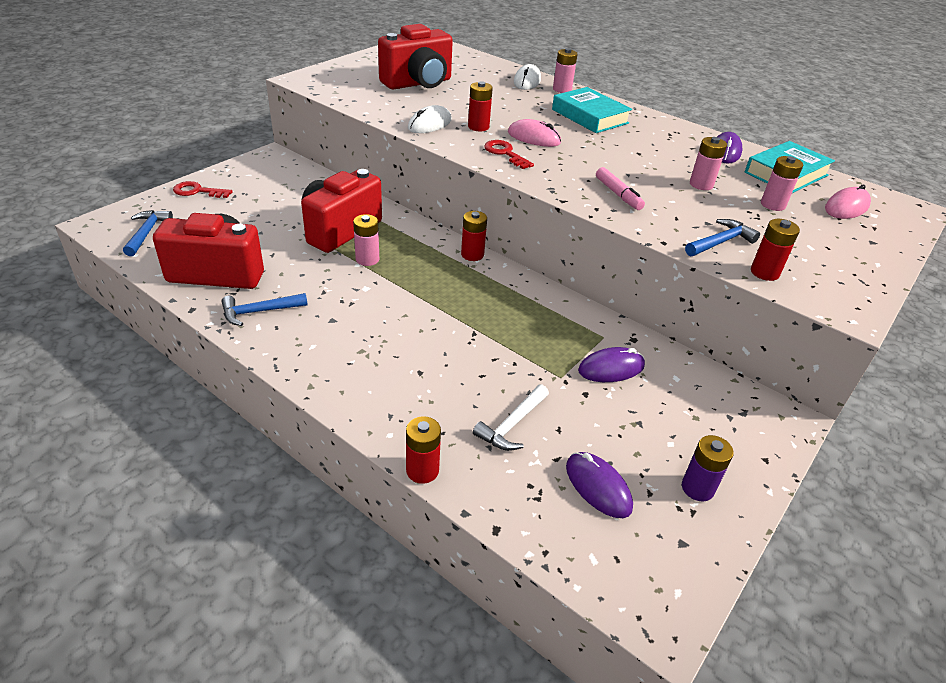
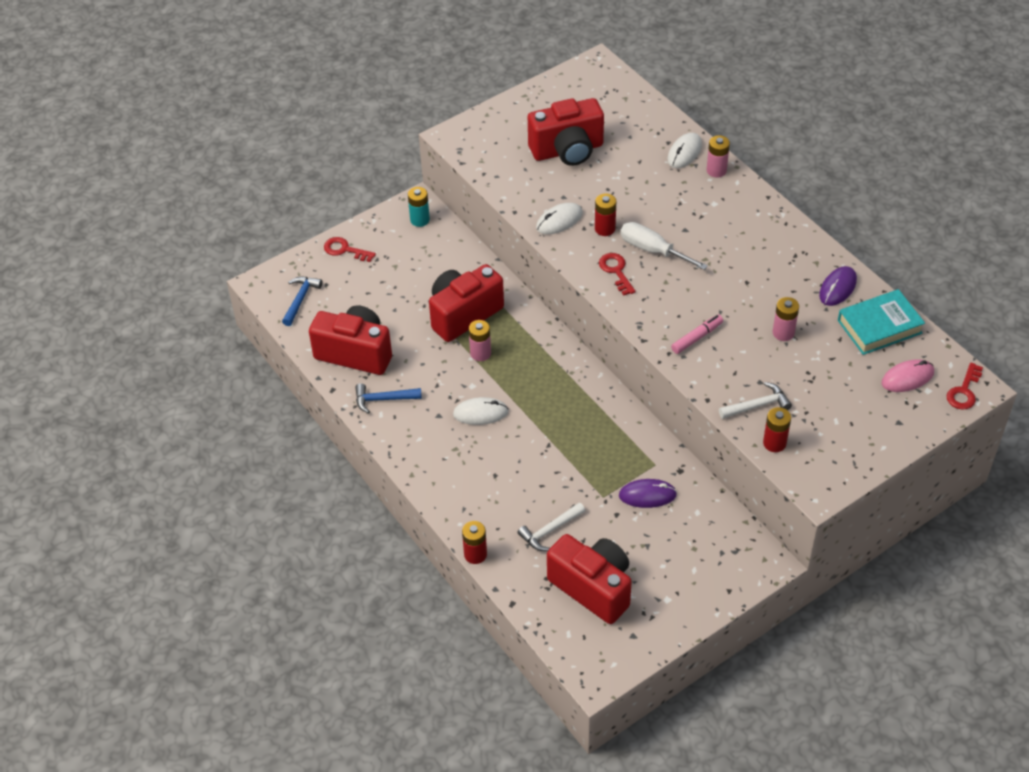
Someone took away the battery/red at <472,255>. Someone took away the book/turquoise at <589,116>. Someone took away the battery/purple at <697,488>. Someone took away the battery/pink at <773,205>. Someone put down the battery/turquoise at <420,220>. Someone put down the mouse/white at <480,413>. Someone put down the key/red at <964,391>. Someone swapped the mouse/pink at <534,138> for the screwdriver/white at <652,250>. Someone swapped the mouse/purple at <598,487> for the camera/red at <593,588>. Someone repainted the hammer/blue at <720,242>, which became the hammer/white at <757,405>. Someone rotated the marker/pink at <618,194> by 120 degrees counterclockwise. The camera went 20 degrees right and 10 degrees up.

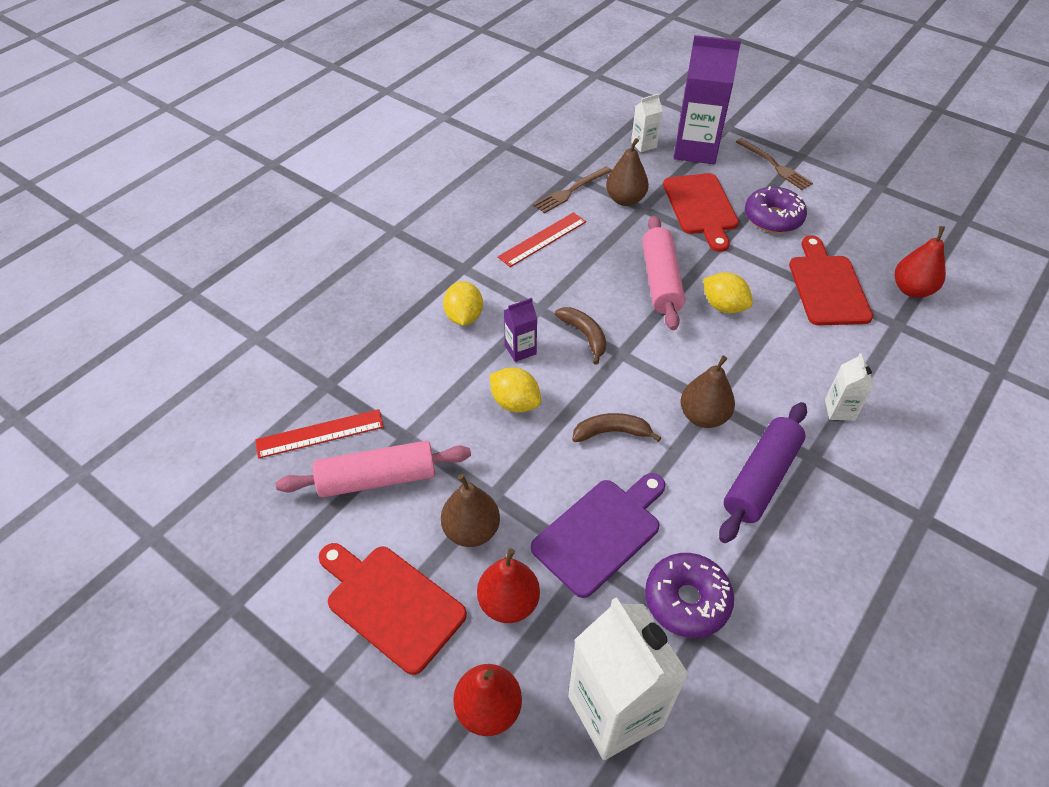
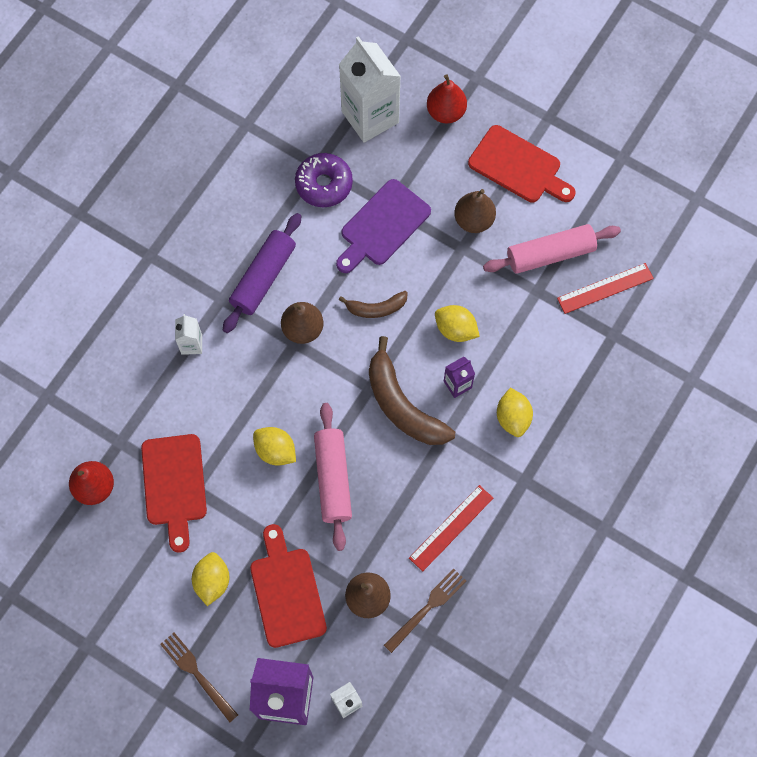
Someone took away the pear/red at <508,602>. Someone swapped the donut/purple at <773,218> for the lemon/yellow at <212,581>. Someone scaled the banana/brown at <585,335> by 1.82. The camera went 175 degrees right and 20 degrees up.

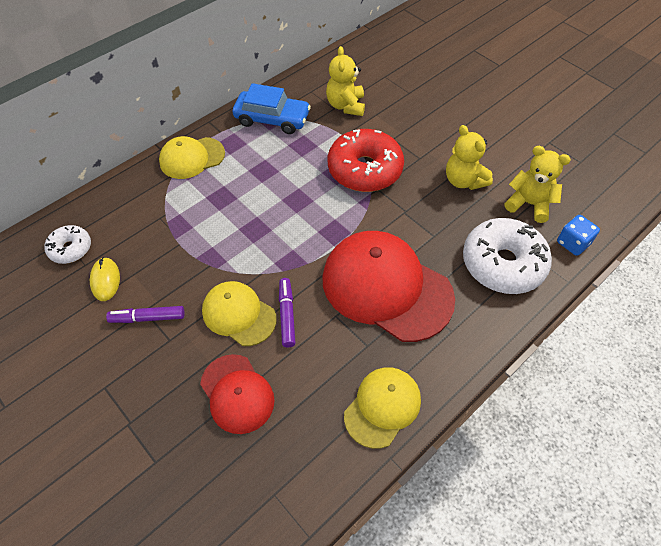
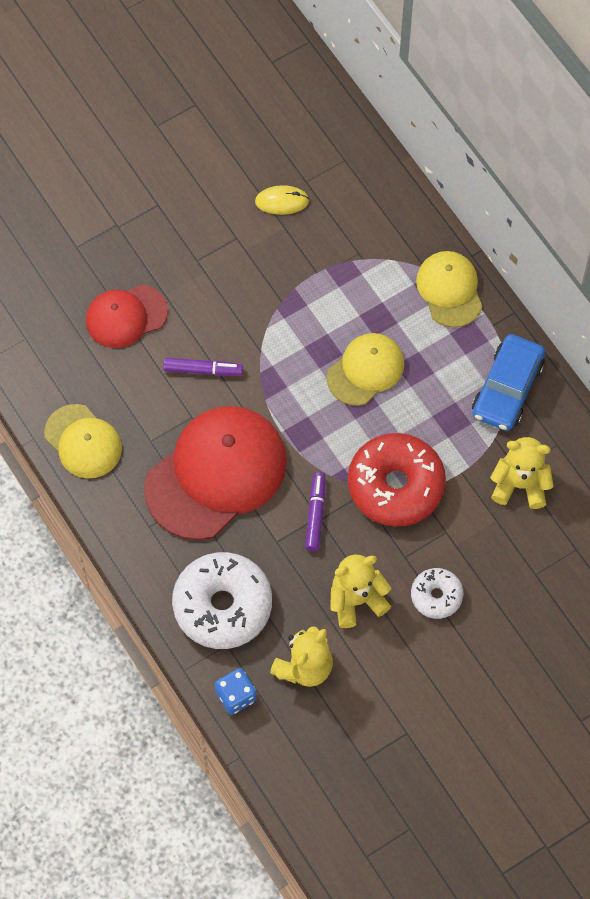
Someone carried the donut/white from <70,249> to <436,596>. Someone carried the marker/purple from <148,318> to <315,514>. Someone carried the cap/yellow from <239,314> to <365,370>. The camera went 100 degrees right and 10 degrees up.

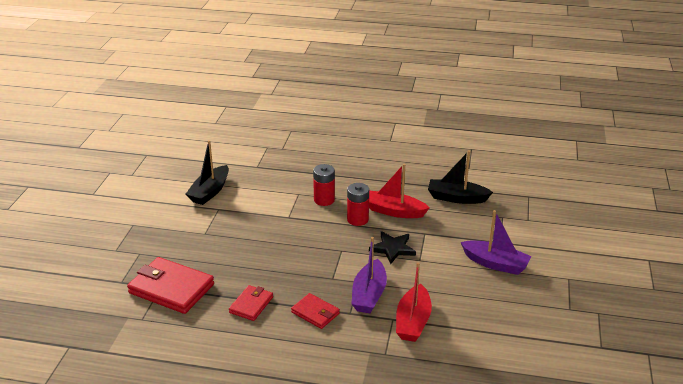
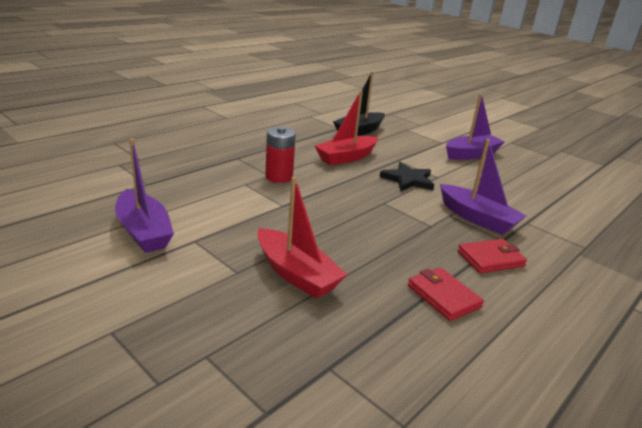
Someone took away the wallet/red at <171,289>. Someone took away the battery/red at <357,219>. Someone carried the boat/red from <413,321> to <296,274>. Someone repainted the boat/black at <210,192>, which became the boat/purple at <144,231>. The camera went 60 degrees left and 5 degrees down.

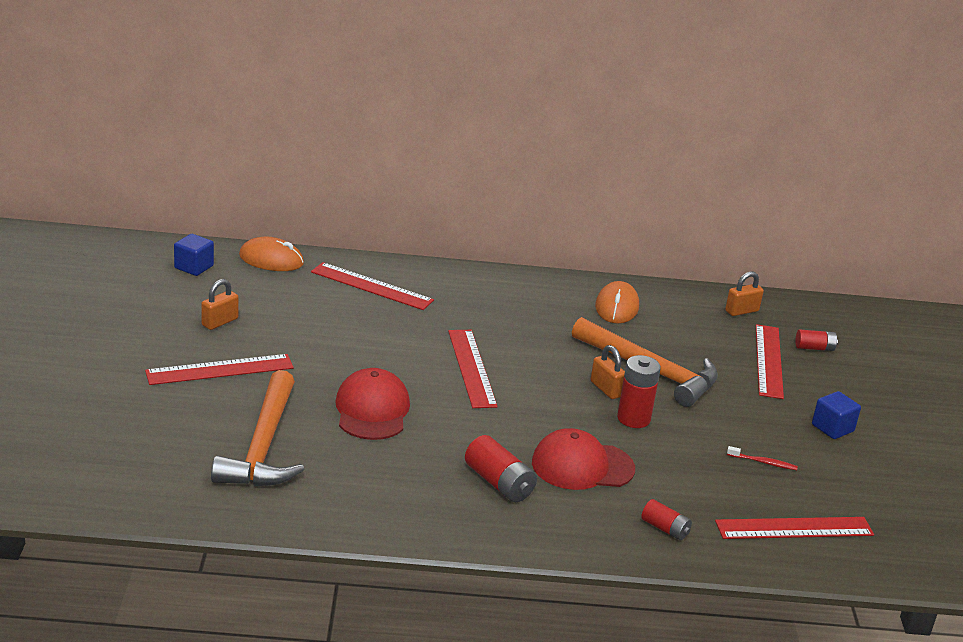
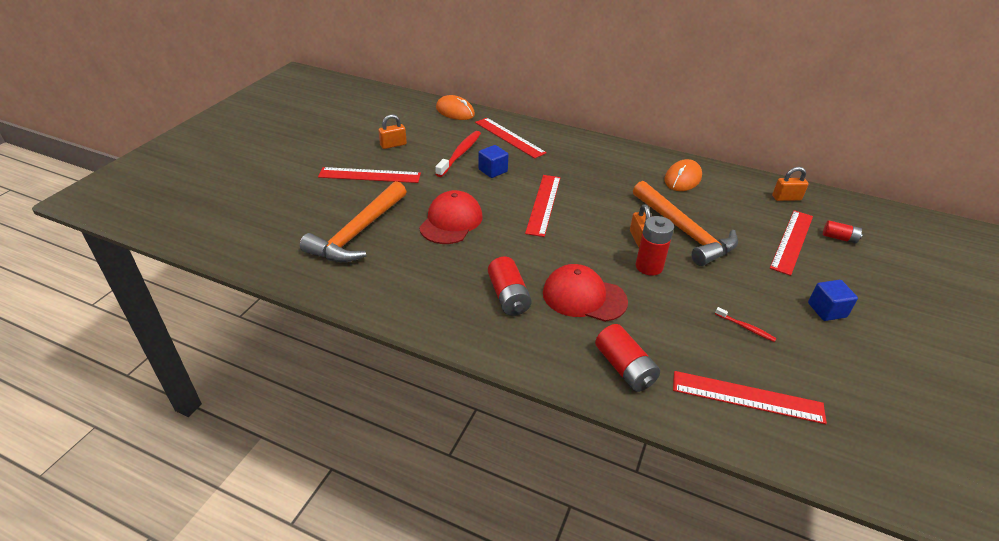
Someone put down the toothbrush/red at <460,154>. Someone carried the cube/blue from <194,267> to <493,171>. Someone scaled the battery/red at <665,529> by 1.61. The camera went 25 degrees right and 10 degrees up.

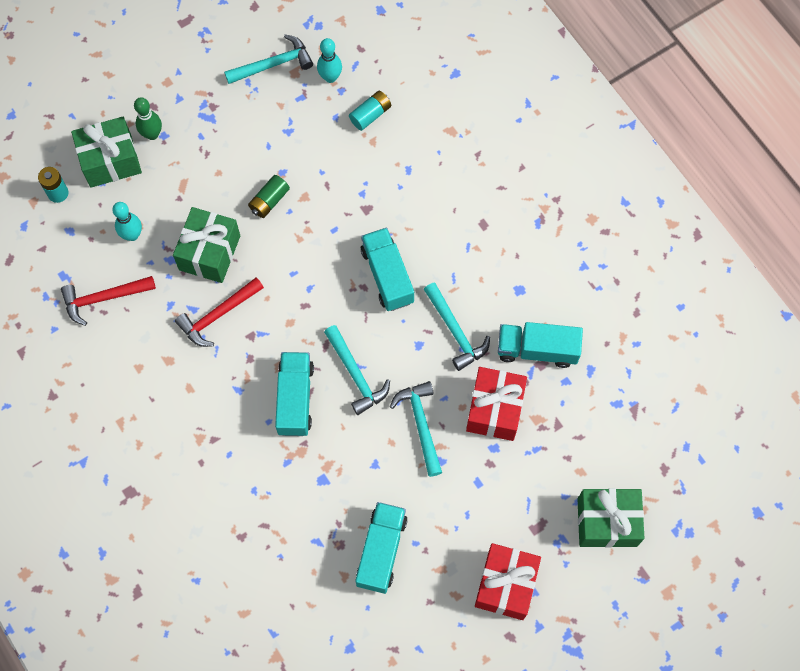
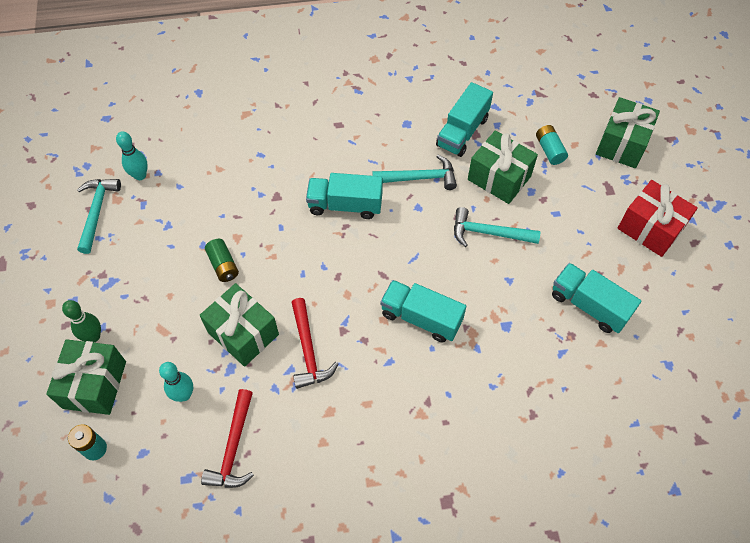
Someone took away the hammer/turquoise at <356,374>. Someone carried the battery/turquoise from <370,115> to <549,150>. Someone repainted the gift/red at <494,409>, which became the gift/green at <499,178>. The camera went 65 degrees left and 10 degrees down.

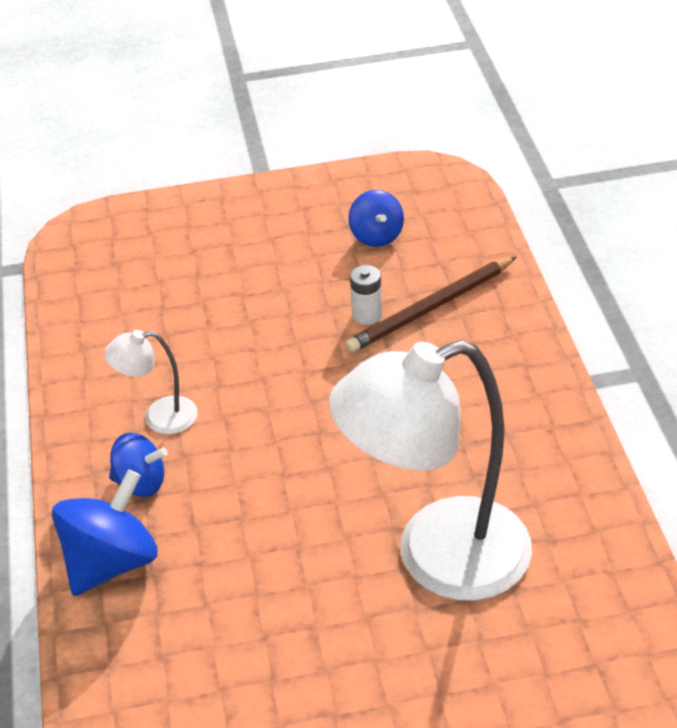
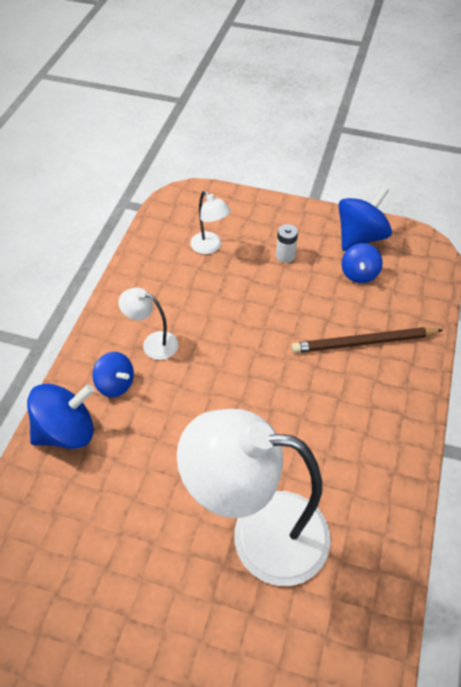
Someone put down the lamp/white at <210,247>. Someone put down the spinning top/blue at <360,237>. Someone carried the battery/white from <367,315> to <285,255>. The camera went 25 degrees right and 10 degrees up.

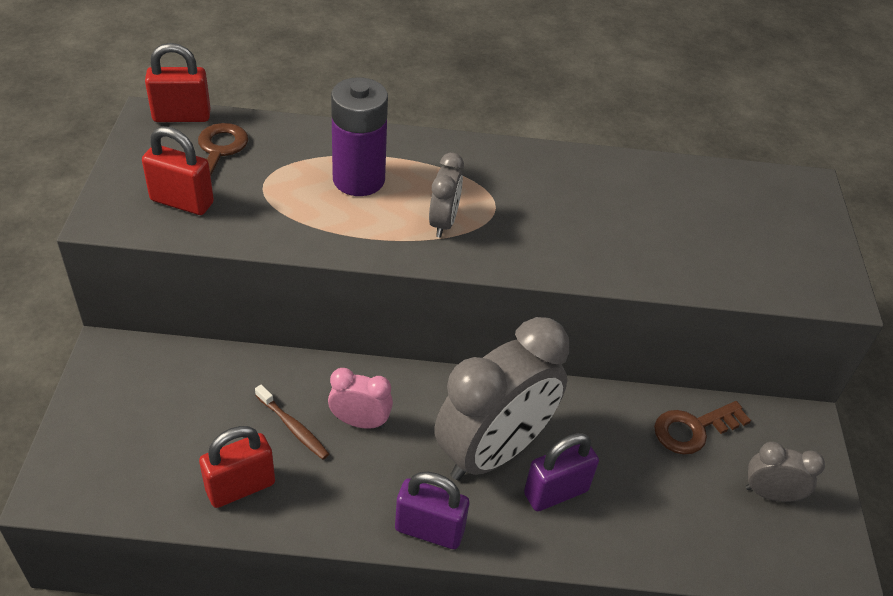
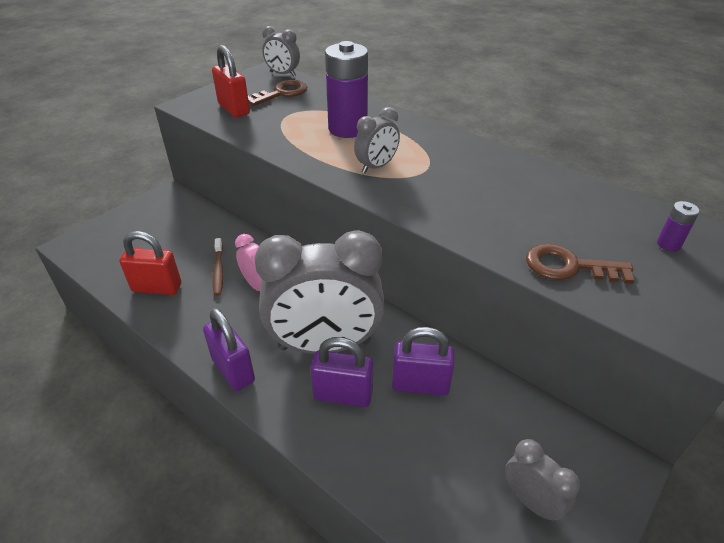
Someone put down the padlock/purple at <420,385>. Someone put down the battery/purple at <668,244>. Someone carried the key/brown from <693,429> to <569,266>. Someone swapped the padlock/red at <181,116> for the clock/grey at <283,74>. The camera went 40 degrees right and 5 degrees down.

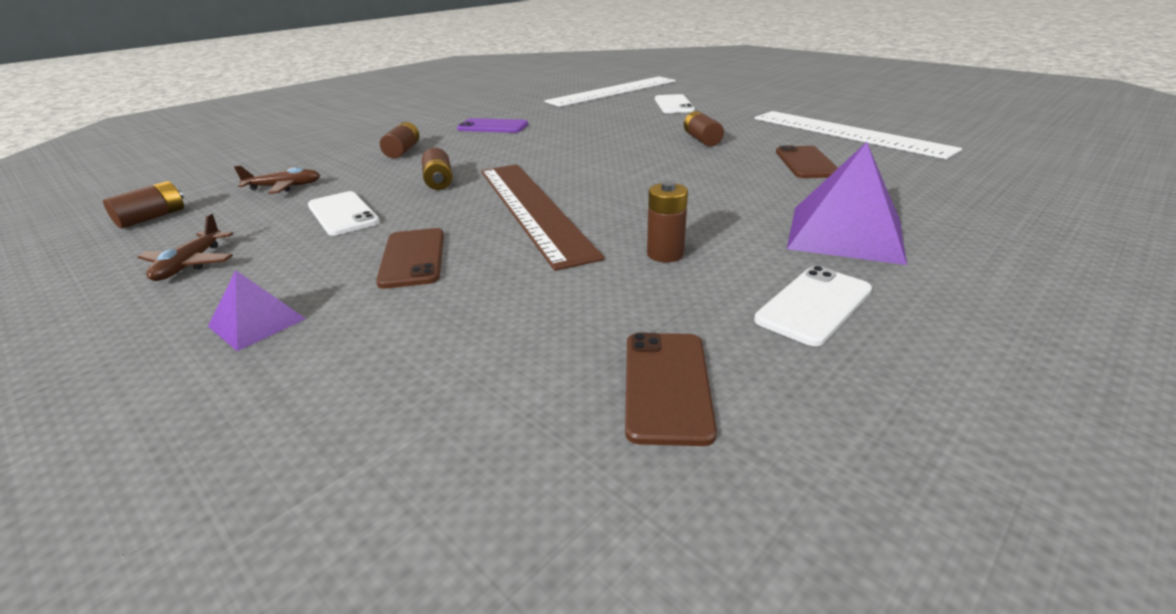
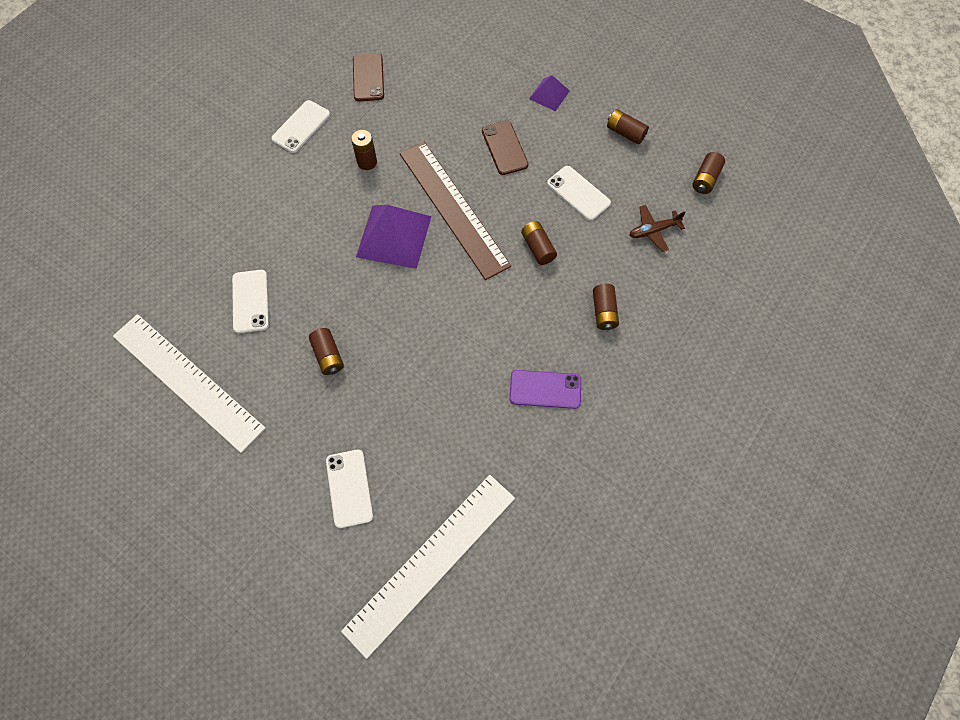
Someone carried the pyramid/purple from <845,233> to <393,236>. Someone swapped the plane/brown at <190,264> for the battery/brown at <625,133>. Someone repainted the phone/brown at <806,163>, which became the phone/white at <250,301>. The camera went 170 degrees right and 35 degrees up.

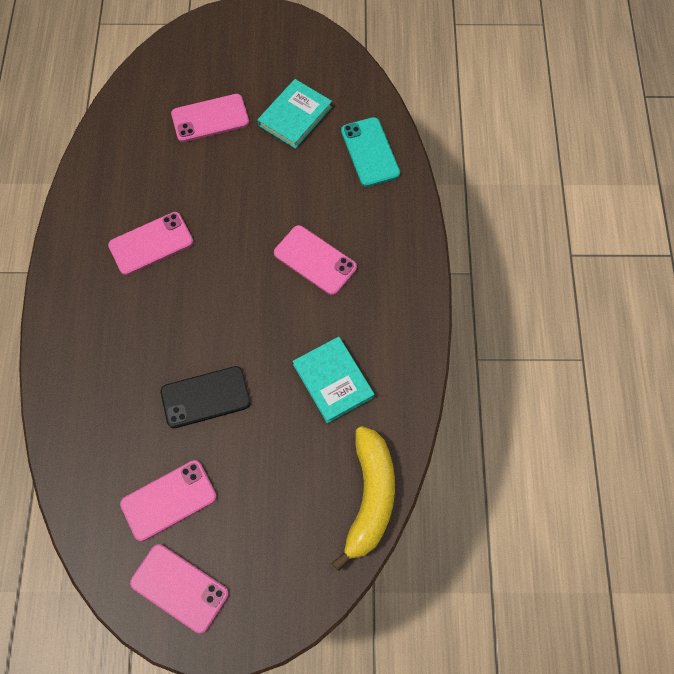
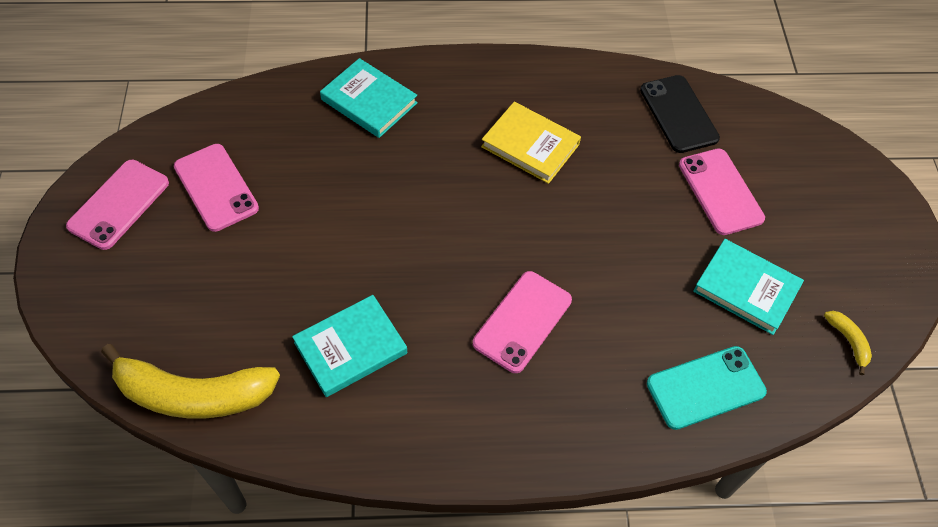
Someone put down the book/turquoise at <369,101>. Someone put down the banana/yellow at <848,341>. Someone carried the phone/black from <205,397> to <678,114>. Someone swapped the phone/pink at <151,244> for the book/yellow at <530,145>. The camera went 85 degrees right and 10 degrees down.

